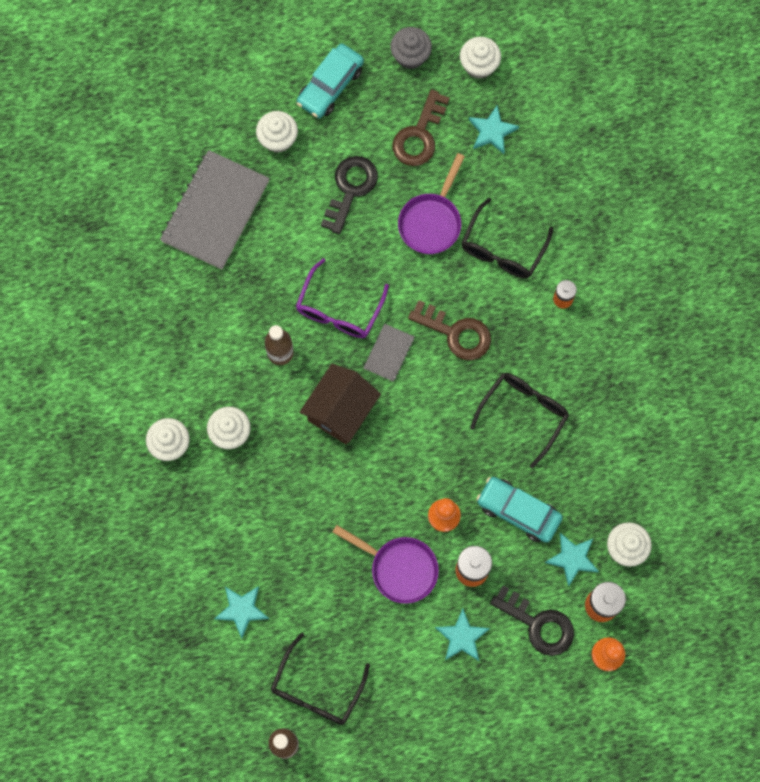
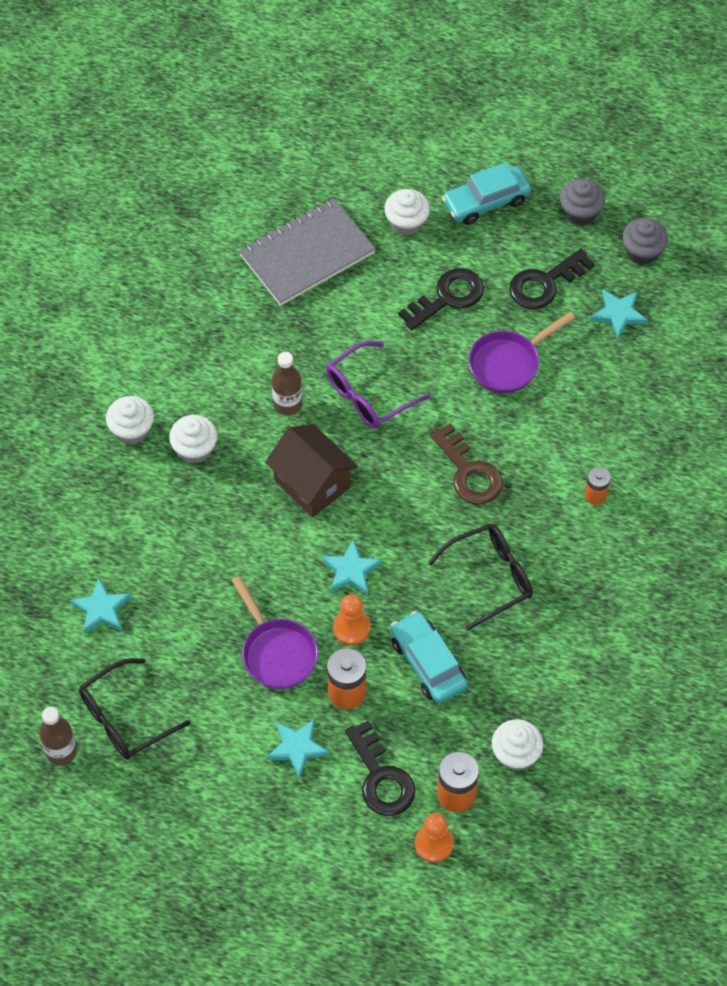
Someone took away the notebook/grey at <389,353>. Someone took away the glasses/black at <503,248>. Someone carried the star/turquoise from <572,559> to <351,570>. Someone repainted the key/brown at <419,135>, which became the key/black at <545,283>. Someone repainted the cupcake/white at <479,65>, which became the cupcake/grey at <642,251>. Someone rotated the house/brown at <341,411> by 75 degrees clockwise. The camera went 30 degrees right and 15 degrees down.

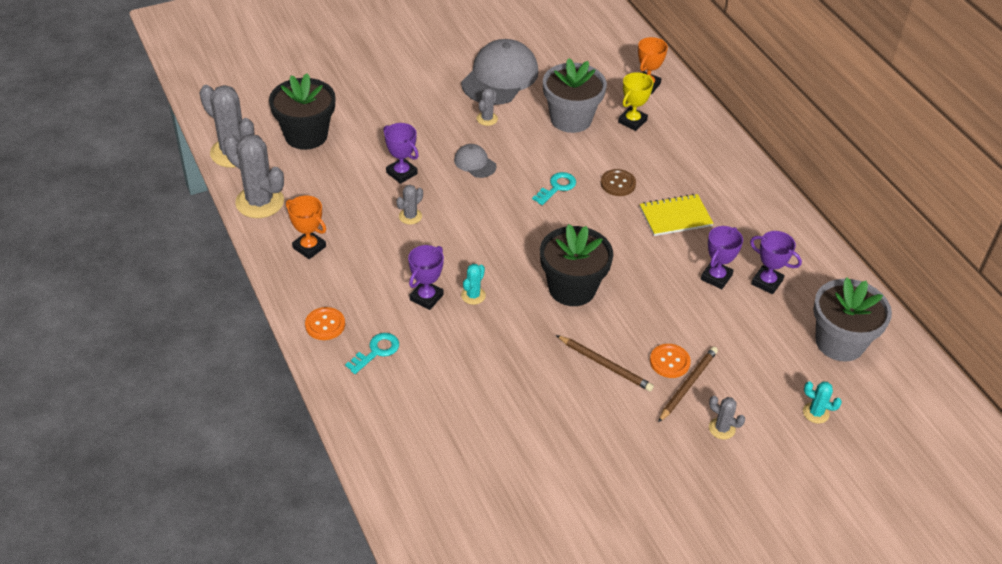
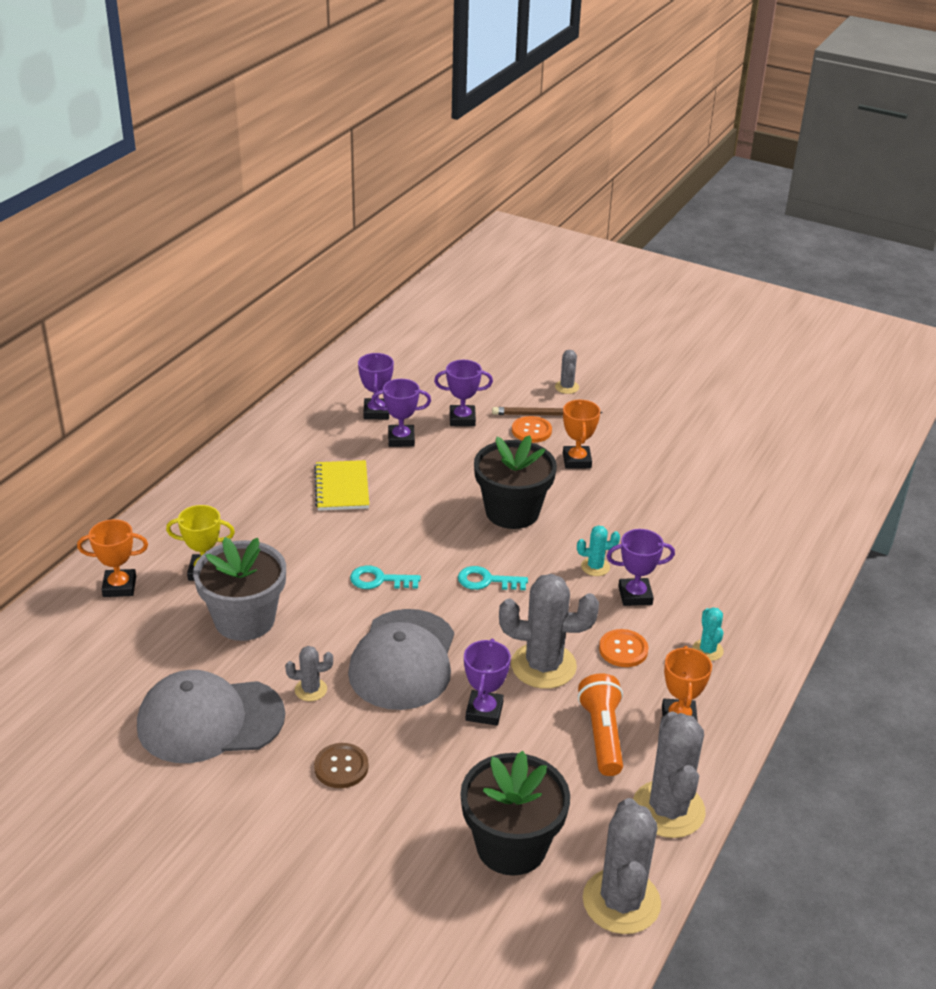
Someone took away the flower pot/grey at <839,342>. Someone put down the trophy/purple at <462,419>. Someone put down the flashlight/orange at <602,735>. Someone carried the button/orange from <325,325> to <623,650>. Someone carried the key/turquoise from <376,351> to <486,581>. Someone carried the button/brown from <618,184> to <341,767>. Someone carried the cactus/turquoise from <816,413> to <707,650>. Someone swapped the pencil/brown at <605,365> for the trophy/orange at <577,460>. Someone rotated the notebook/yellow at <675,217> by 45 degrees clockwise. Someone scaled the cactus/grey at <410,216> by 2.07. Someone scaled the cap/grey at <475,163> by 2.10. The camera went 125 degrees left and 10 degrees down.

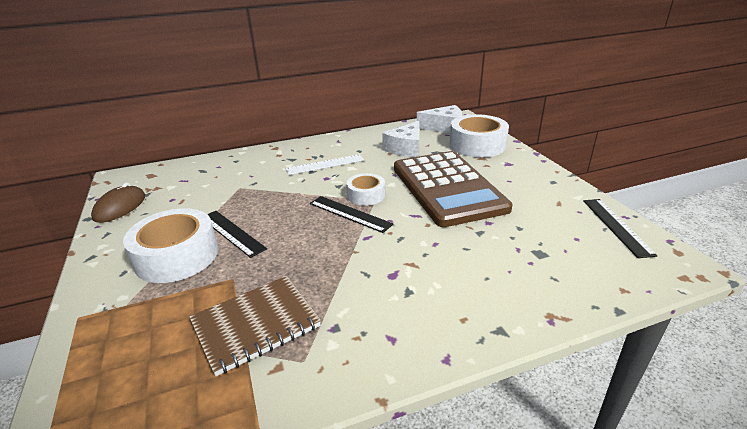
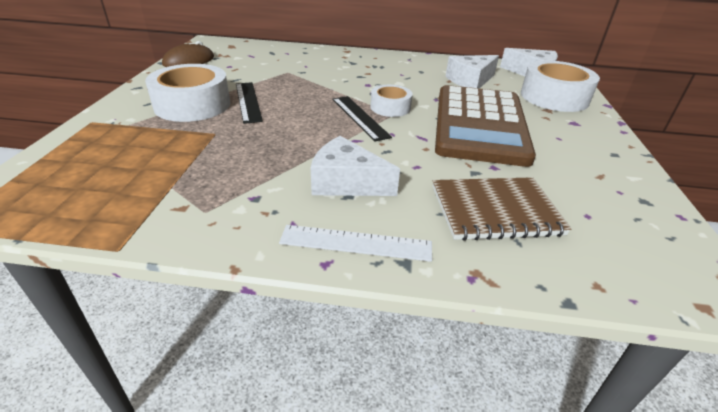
Someone took away the ruler/black at <616,226>. Someone put down the cheese/white at <346,182>. Someone carried the notebook/brown from <256,325> to <495,211>. Someone carried the ruler/white from <325,164> to <356,243>. The camera went 25 degrees right and 5 degrees up.

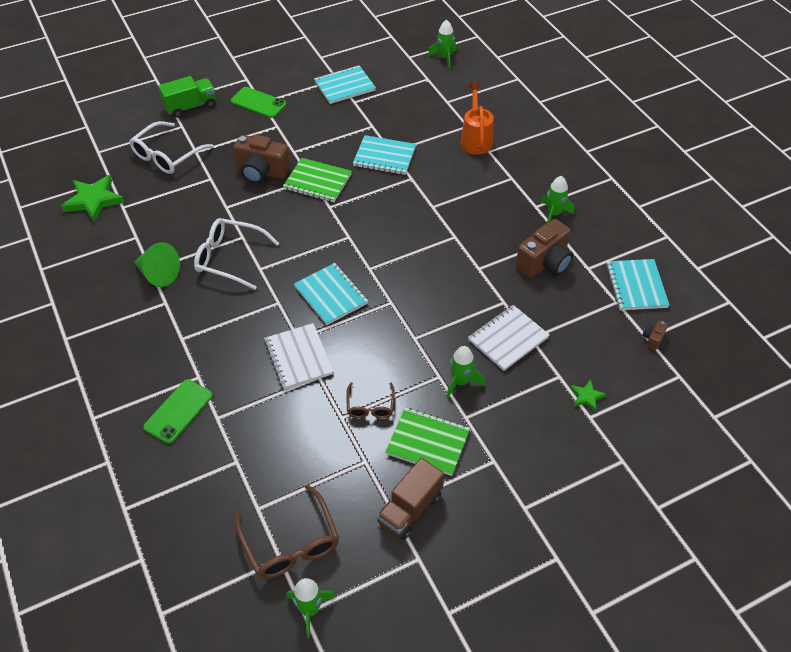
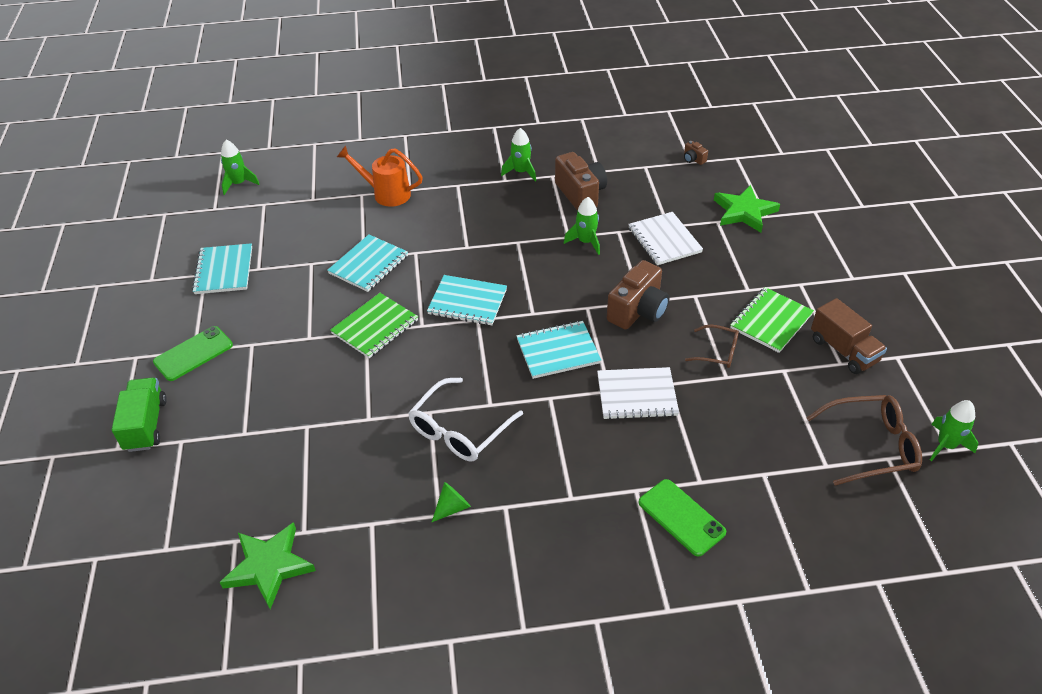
Someone took away the glasses/white at <167,155>. Someone carried the camera/brown from <262,172> to <638,311>. Someone carried the rocket/green from <460,382> to <586,242>. Someone carried the notebook/turquoise from <636,286> to <467,302>. Someone scaled the cone/green at <158,274> by 0.60. Someone scaled the star/green at <586,397> by 1.99. The camera went 70 degrees left and 5 degrees down.

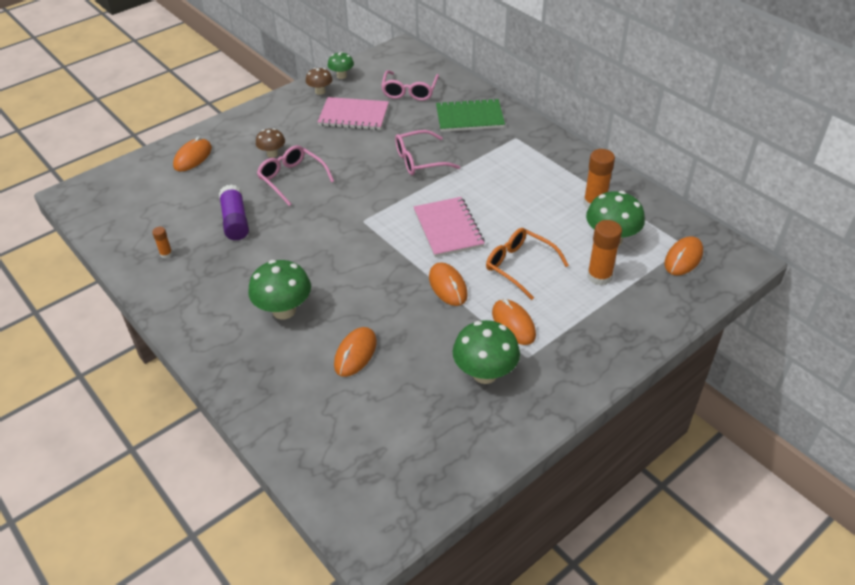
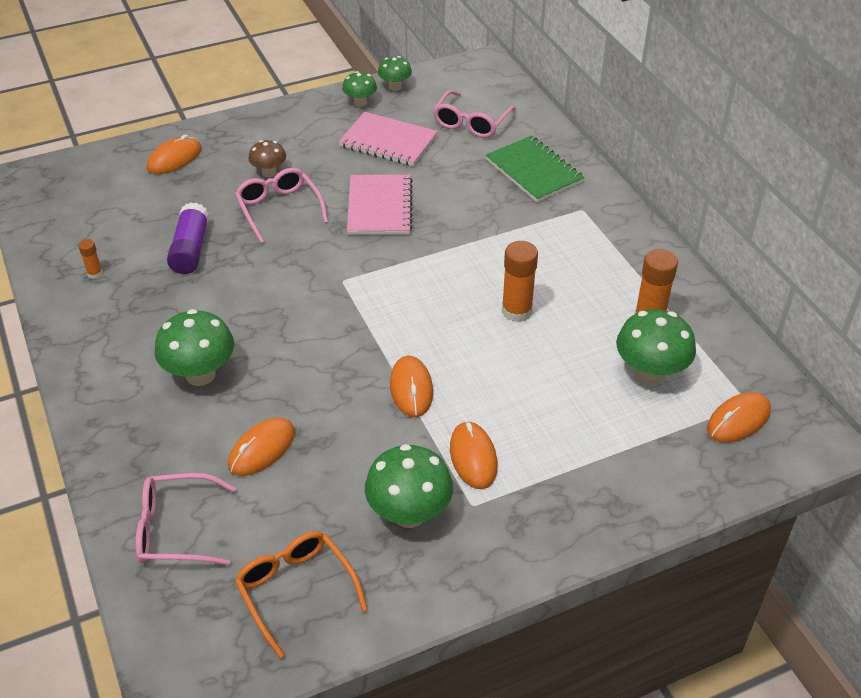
Someone carried the glasses/pink from <419,160> to <176,529>. Someone carried the notebook/pink from <448,228> to <379,207>. Someone carried the glasses/orange from <519,266> to <296,590>. Someone carried the glue stick/orange from <599,276> to <516,311>. Someone repainted the mushroom/brown at <320,91>, which became the mushroom/green at <360,103>. Someone rotated the notebook/green at <469,117> by 45 degrees clockwise. The camera went 15 degrees right and 0 degrees up.

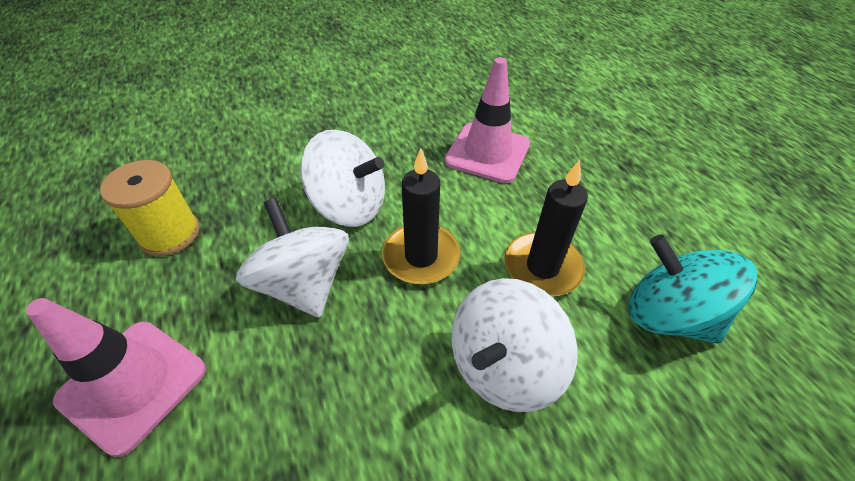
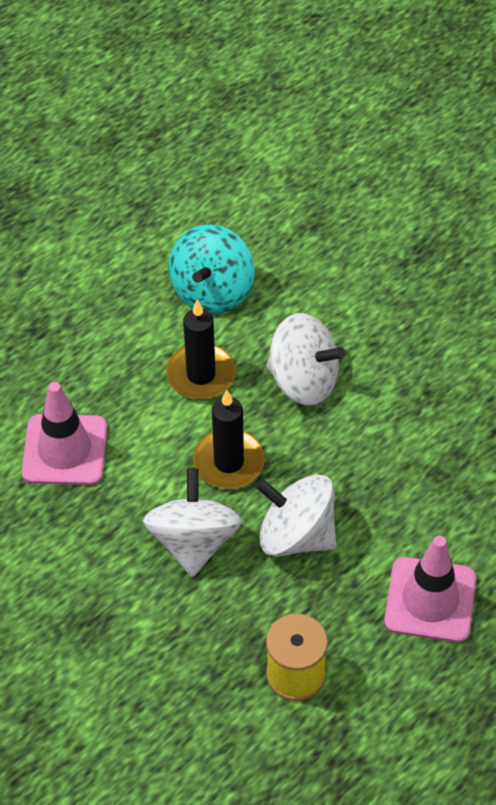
Someone rotated the spinning top/white at <303,284> by 75 degrees clockwise. The camera went 110 degrees left and 5 degrees up.

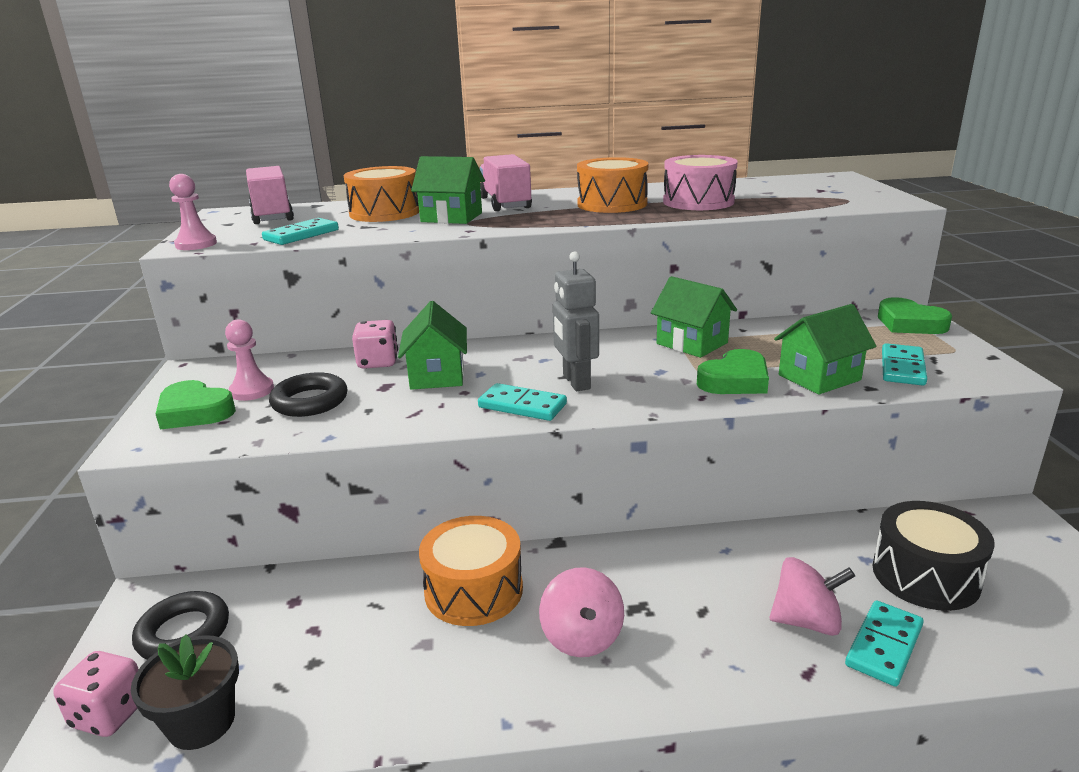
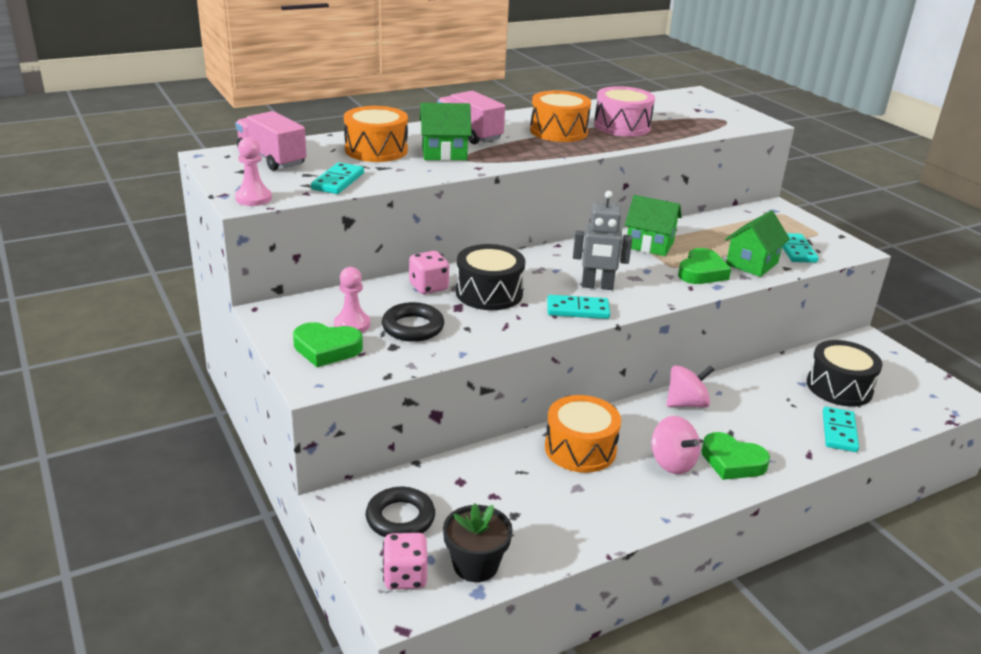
Someone carried the spinning top/pink from <806,621> to <686,403>. Someone carried the heart/green from <909,323> to <732,462>. Someone swapped the house/green at <437,375> for the drum/black at <489,293>. Someone rotated the robot/grey at <575,382> by 45 degrees counterclockwise. The camera went 25 degrees left and 5 degrees up.

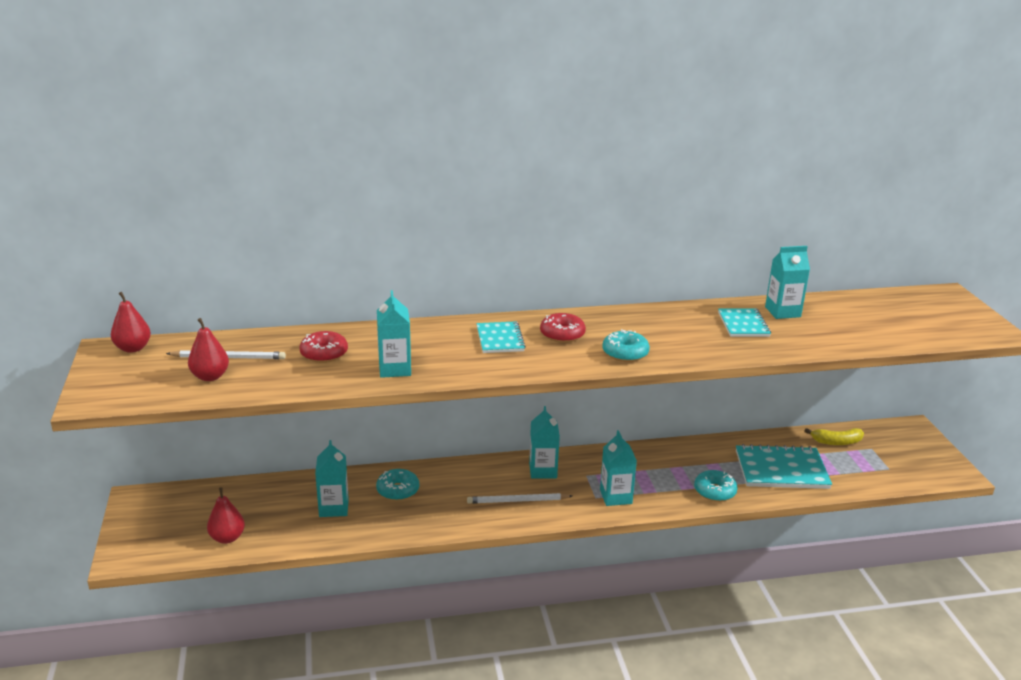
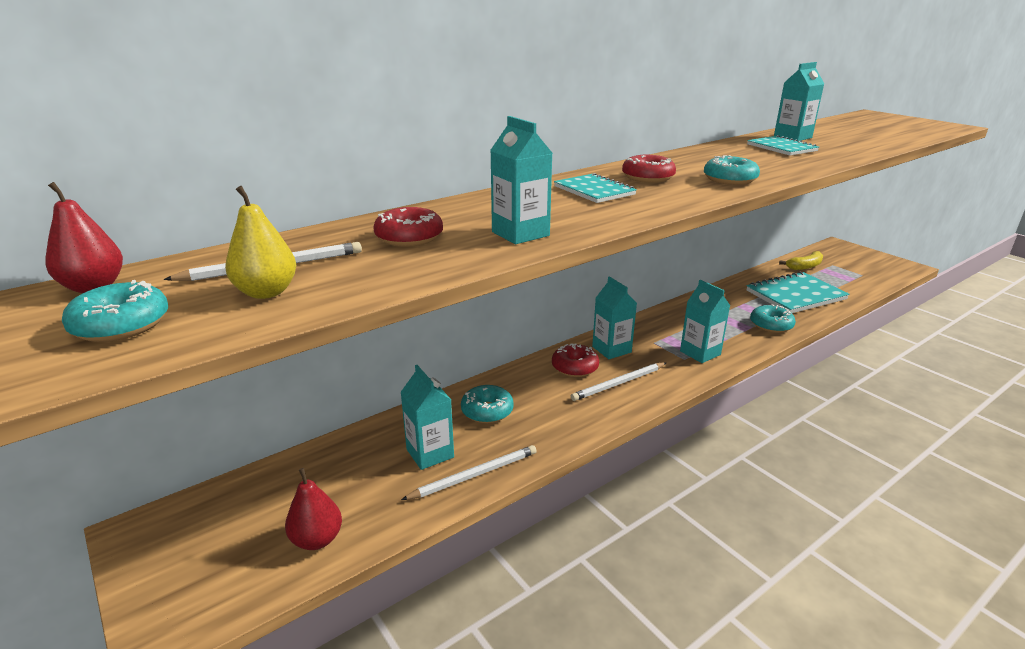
Someone put down the donut/turquoise at <121,325>. Someone put down the pencil/white at <474,475>. Someone put down the donut/red at <575,367>. Someone repainted the pear/red at <210,376>, which became the pear/yellow at <266,292>. The camera went 25 degrees left and 0 degrees up.

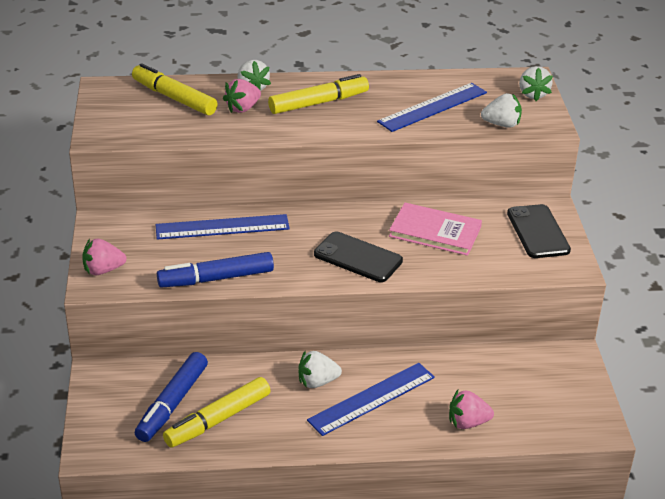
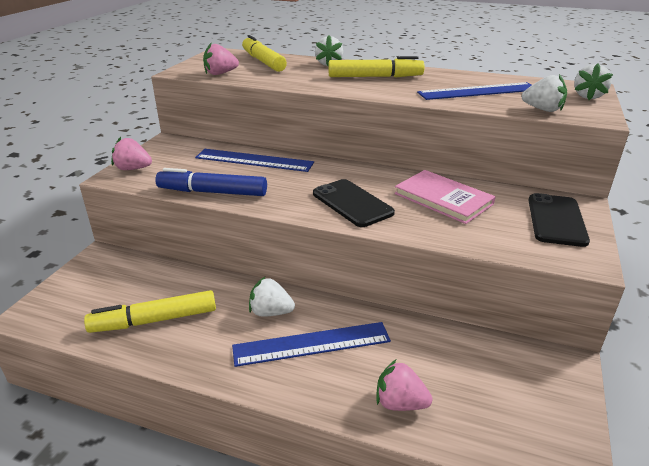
Someone took away the marker/blue at <172,404>. Someone carried the strawberry/pink from <243,108> to <220,73>. The camera went 25 degrees right and 5 degrees down.

